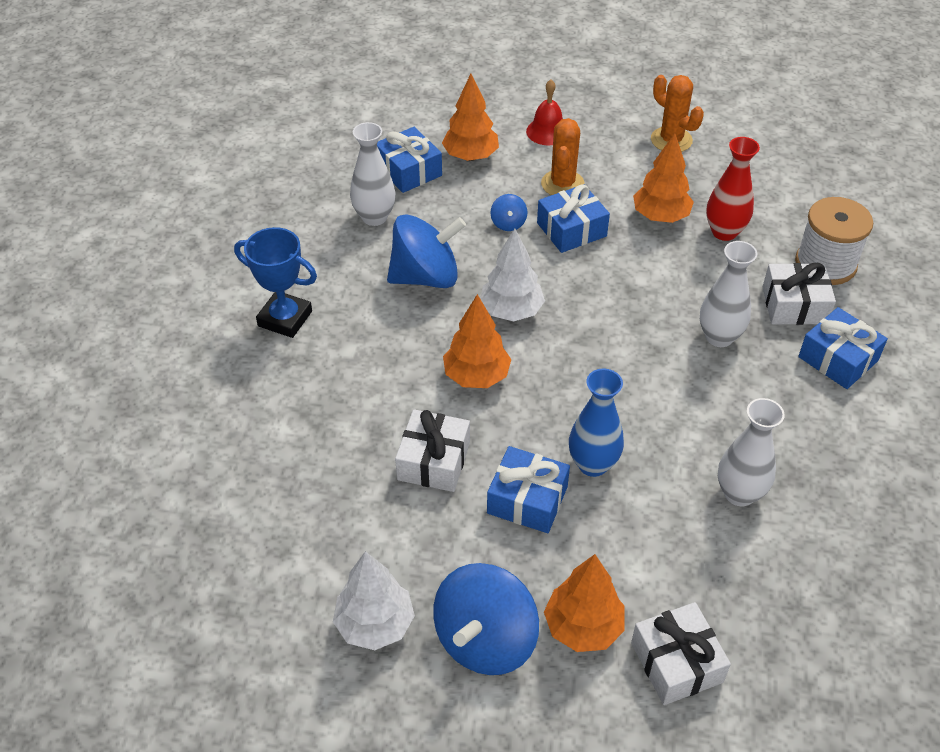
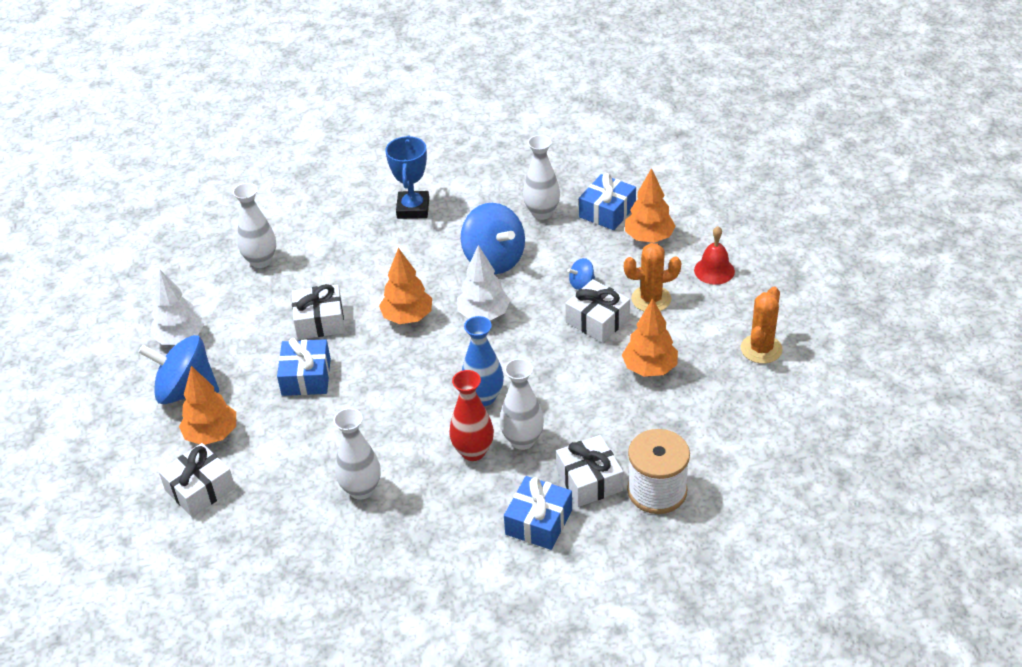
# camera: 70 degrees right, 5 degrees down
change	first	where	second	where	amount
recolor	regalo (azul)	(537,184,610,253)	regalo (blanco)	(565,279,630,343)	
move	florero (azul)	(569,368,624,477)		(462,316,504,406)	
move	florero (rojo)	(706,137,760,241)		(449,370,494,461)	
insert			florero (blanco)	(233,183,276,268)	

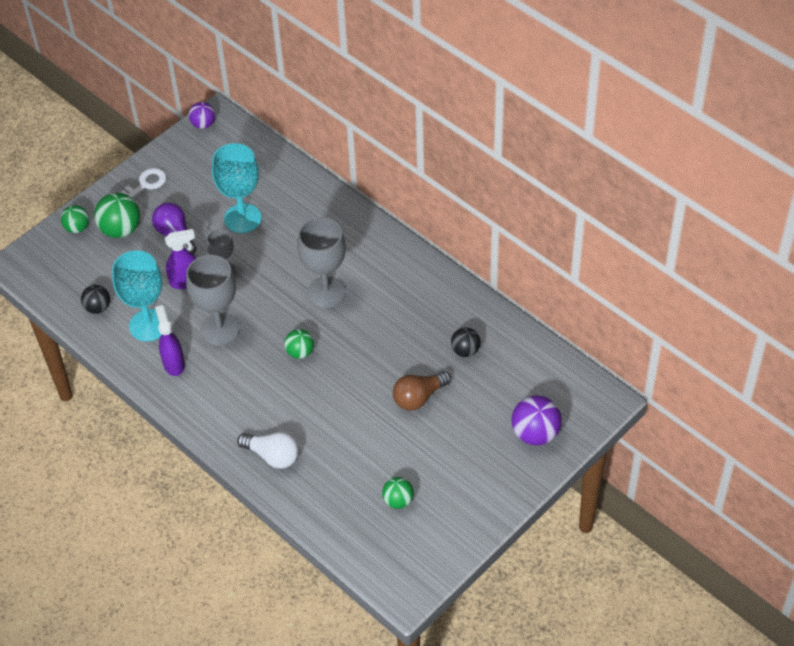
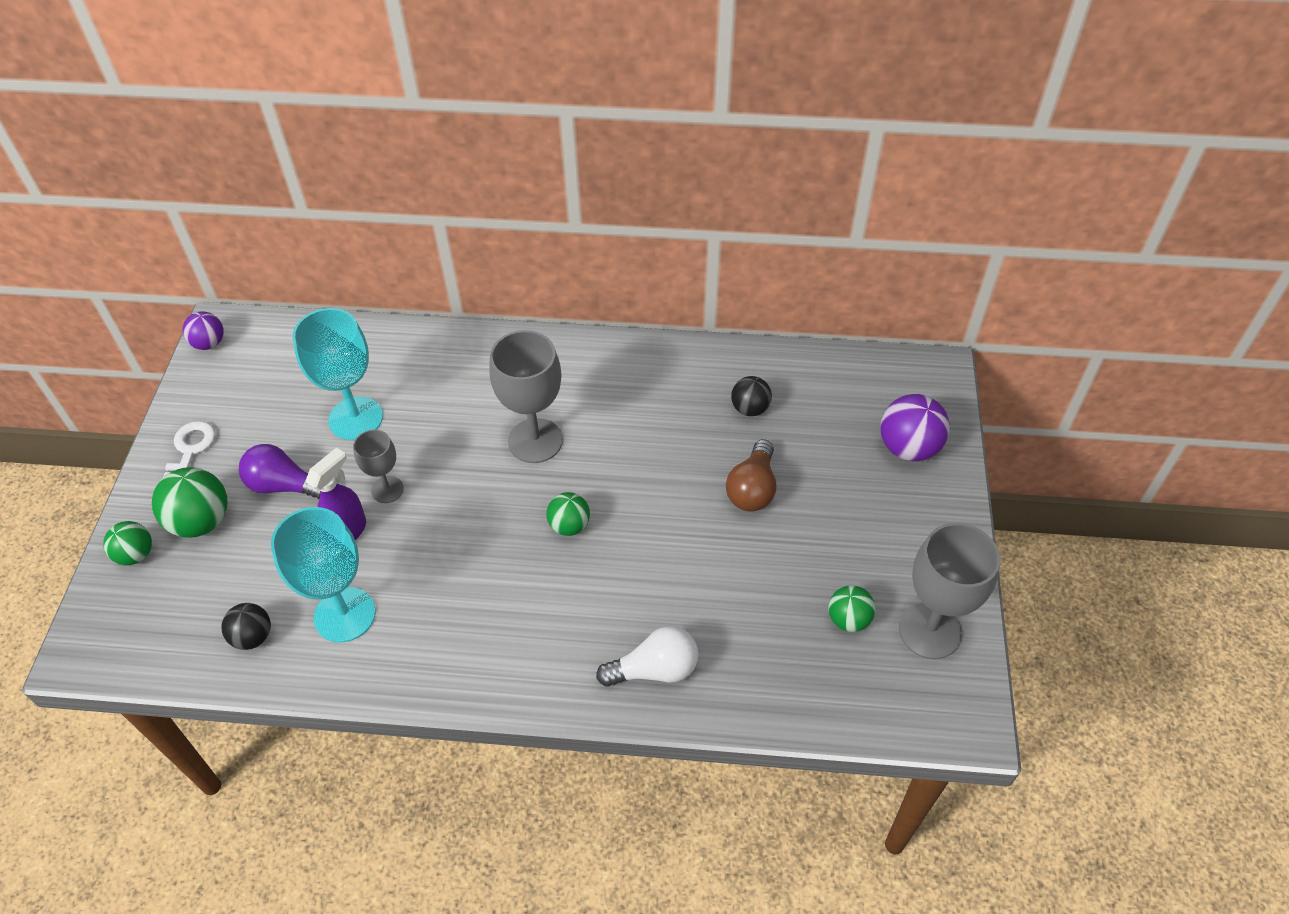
# camera: 40 degrees left, 0 degrees up
change	first	where	second	where	amount
delete	pulverizador (morado)	(155,305,185,376)			
move	copa (gris)	(186,255,240,346)		(899,523,1000,659)	

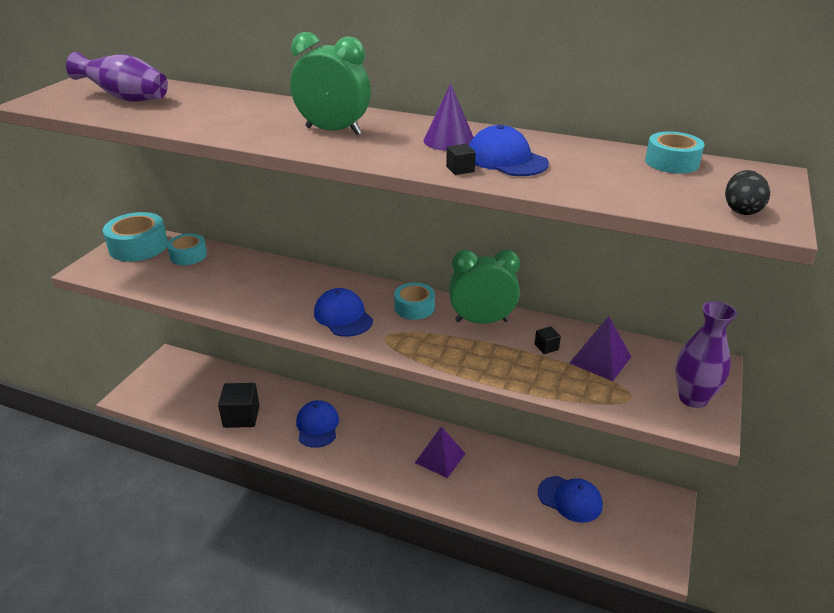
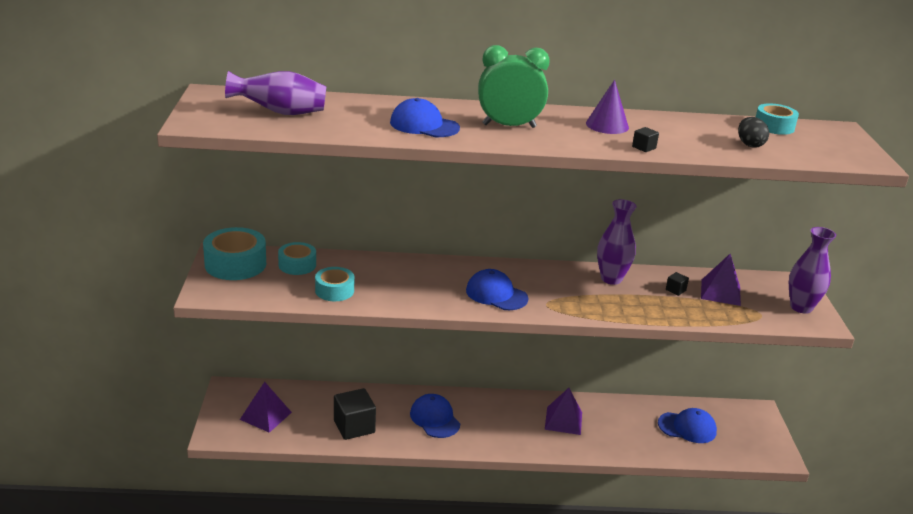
# camera: 25 degrees left, 5 degrees down
change	first	where	second	where	amount
move	cinta adhesiva (turquesa)	(394,282,435,320)		(315,267,354,301)	
replace	despertador (verde)	(449,249,520,324)	florero (morado)	(597,199,637,285)	
move	gorra (azul)	(469,125,549,176)		(390,98,460,137)	
move	huevo (negro)	(725,170,770,215)		(738,117,769,148)	
insert			pirámide (morado)	(240,382,292,433)	

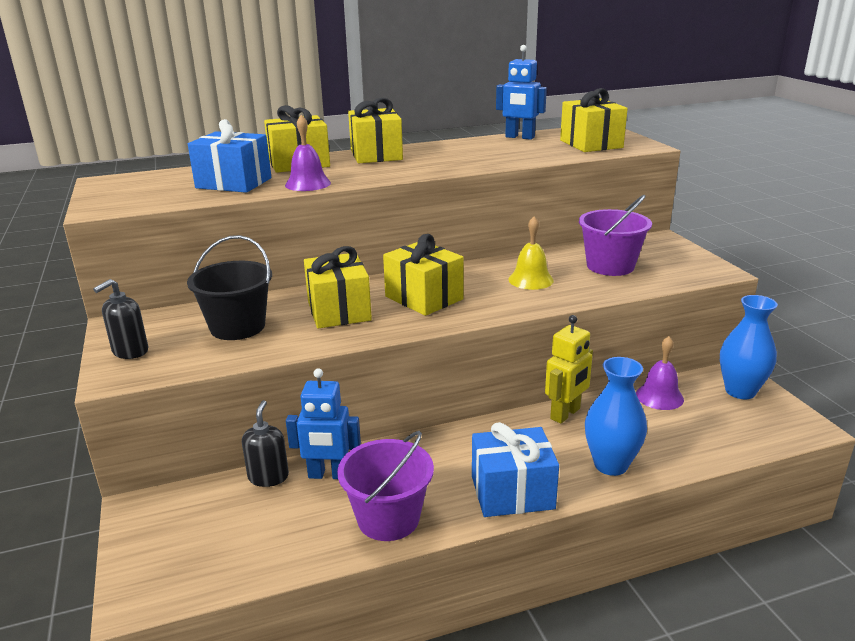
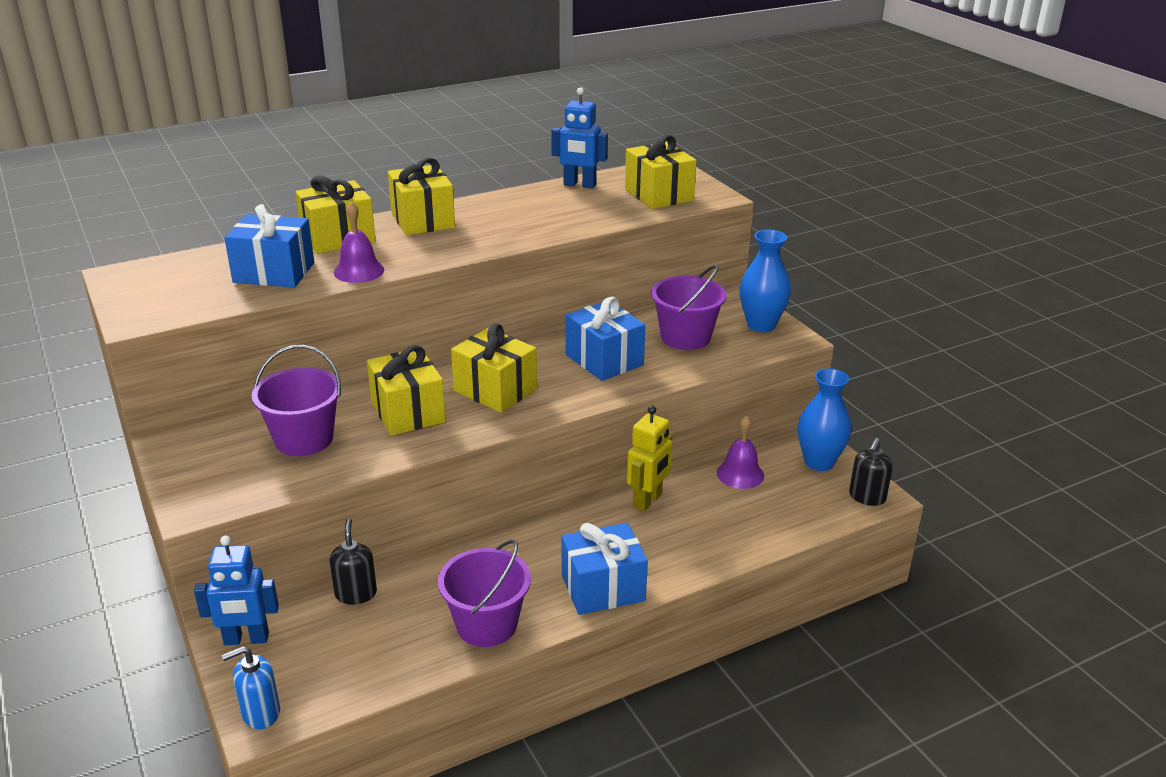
# camera: 10 degrees left, 5 degrees up
change	first	where	second	where	amount
move	dispensador de jabón (negro)	(93,279,148,359)		(849,438,893,506)	
recolor	balde (negro)	(187,235,272,340)	balde (morado)	(252,345,341,456)	
move	robot (azul)	(286,368,361,479)		(194,536,279,645)	
replace	campana (amarillo)	(508,216,554,290)	regalo (azul)	(566,297,646,381)	
move	florero (azul)	(585,357,647,476)		(740,230,791,332)	
insert			dispensador de jabón (azul)	(222,646,280,729)	

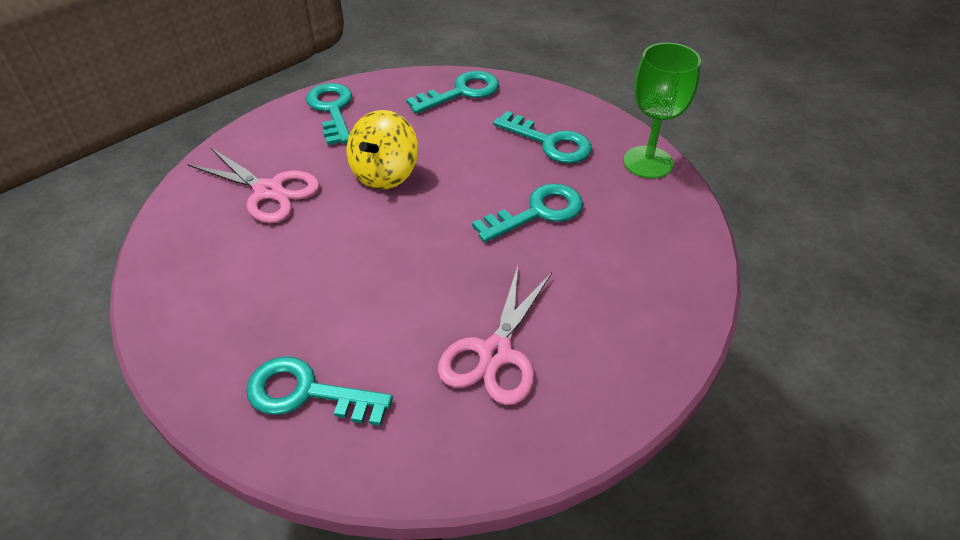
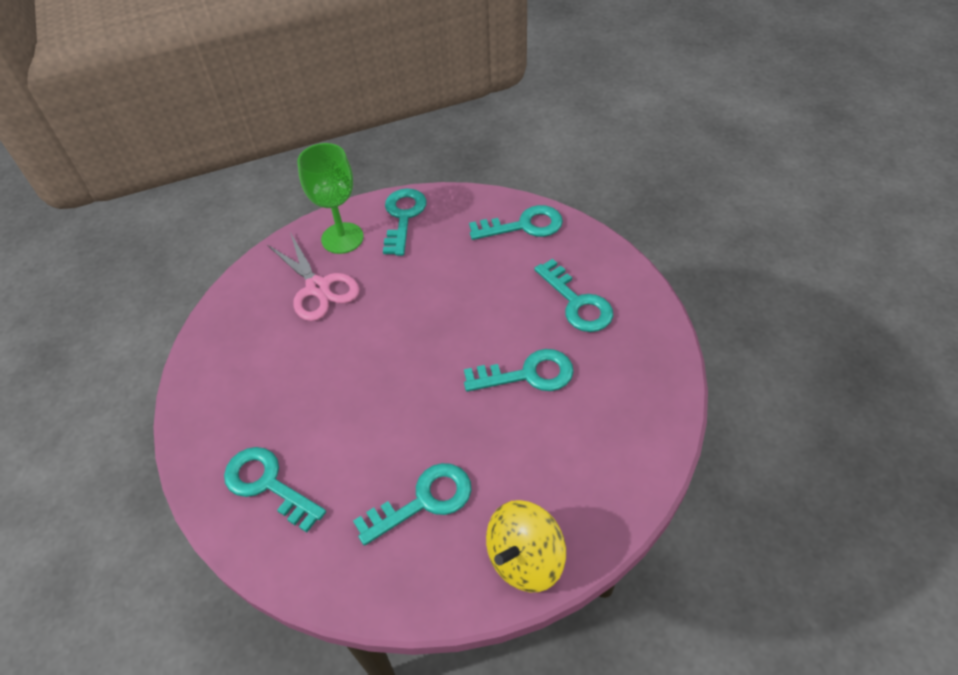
# camera: 25 degrees right, 5 degrees up
change	first	where	second	where	amount
move	peonza (amarillo)	(346,110,418,190)		(486,500,566,592)	
replace	tijeras (rosa)	(438,266,552,405)	llave (turquesa)	(353,463,471,546)	
move	copa (verde)	(623,42,701,179)		(297,143,364,254)	

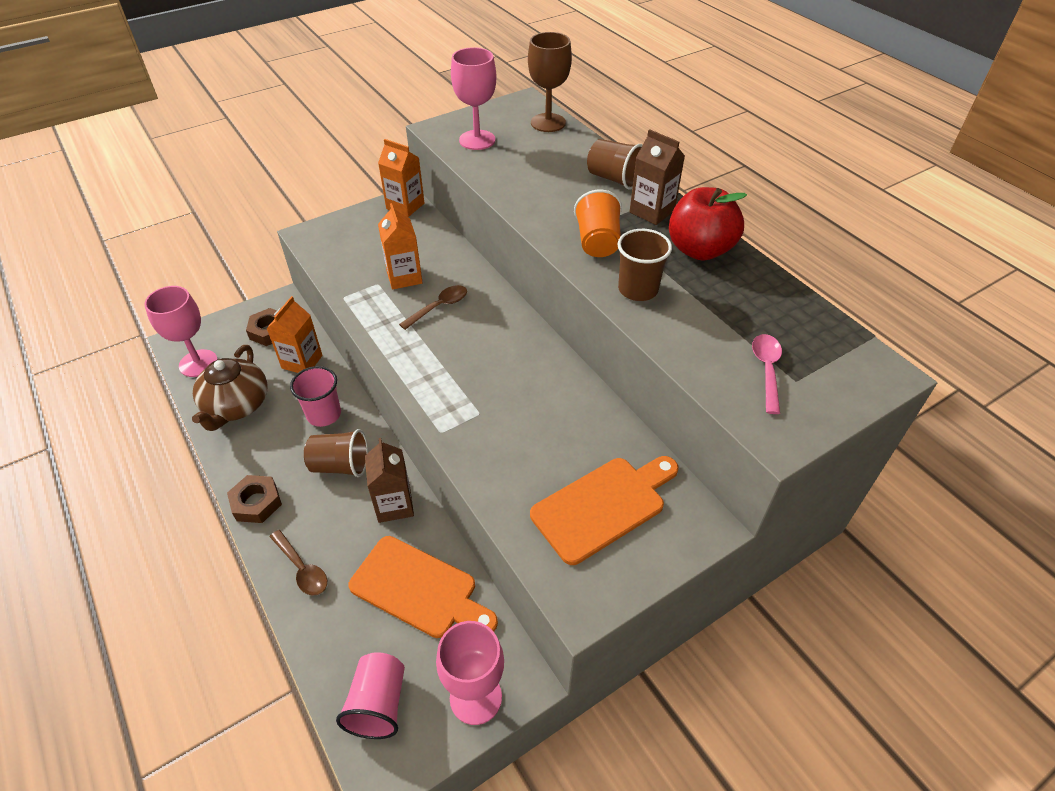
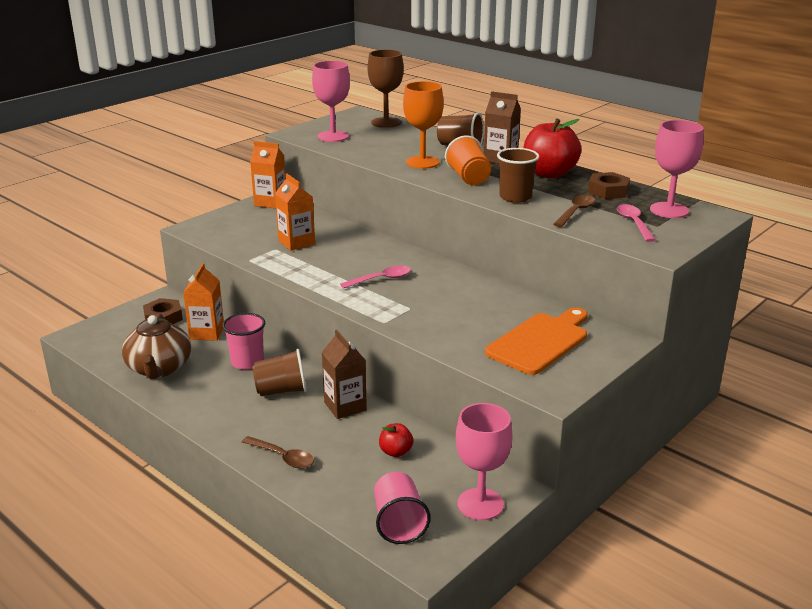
# camera: 15 degrees left, 20 degrees down
change	first	where	second	where	amount
move	copa (rosa)	(144,286,218,377)		(650,120,704,218)	
move	tuerca (marrón)	(227,475,282,523)		(588,172,630,199)	
replace	tabla de cortar (naranja)	(348,536,498,638)	manzana (rojo)	(379,423,413,457)	
move	cuchara (marrón)	(399,285,467,330)		(554,195,595,227)	
insert			cuchara (rosa)	(340,266,411,289)	
insert			copa (naranja)	(403,81,444,169)	

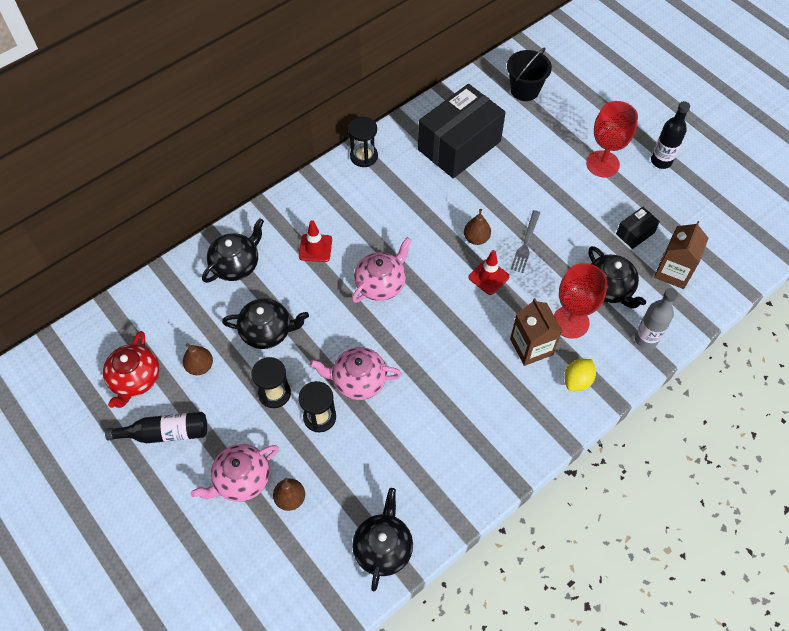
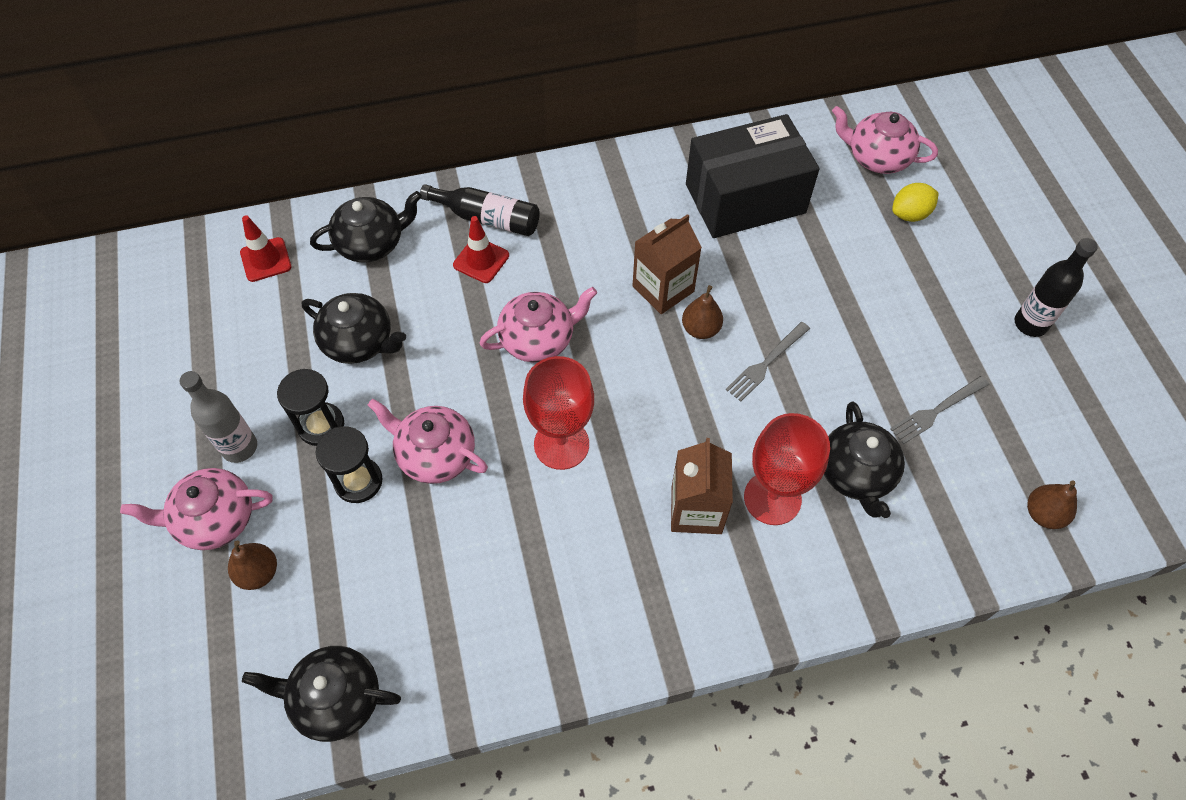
# camera: 25 degrees right, 0 degrees up
change	first	where	second	where	amount
delete	tetera (rojo)	(103,331,159,408)			
move	botella (negro)	(105,412,207,443)		(420,184,540,236)	
move	pera (marrón)	(183,343,213,375)		(1027,481,1077,529)	
delete	reloj de arena (negro)	(348,116,378,167)			
rotate	tetera (negro)	(352,488,413,591)		(242,646,401,742)	120 degrees counterclockwise
move	cono de tráfico (rojo)	(469,250,510,295)		(240,215,291,282)	
replace	balde (negro)	(507,47,552,101)	tetera (rosa)	(832,106,938,174)	
move	limón (amarillo)	(564,359,596,391)		(892,183,938,222)	
move	copa (rojo)	(586,101,638,177)		(523,356,594,470)	
replace	caja (negro)	(616,207,660,249)	tenedor (gris)	(890,376,989,444)	
move	botella (gris)	(635,288,678,349)		(179,371,257,463)	
move	cartón de leche (marrón)	(654,221,709,289)		(633,214,702,314)	

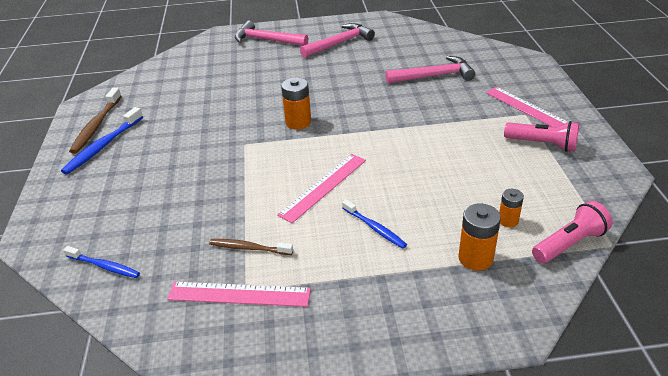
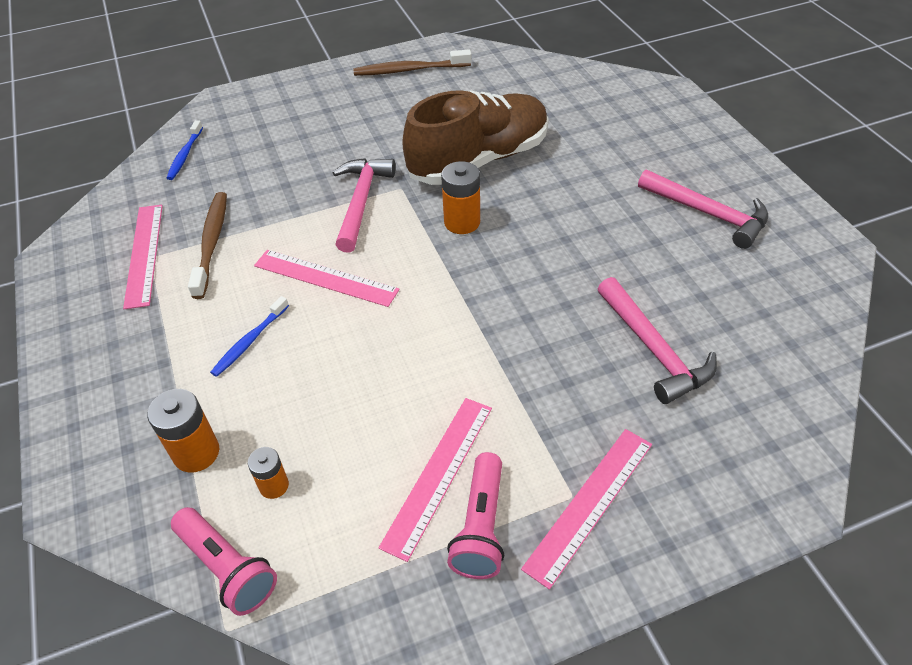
# camera: 75 degrees right, 10 degrees up
change	first	where	second	where	amount
delete	cepillo de dientes (azul)	(61,107,143,175)			
resize	cepillo de dientes (marrón)	(209,239,293,255)		(188,192,227,299)	x1.54
move	martillo (rosa)	(235,21,308,46)		(332,158,396,253)	
insert			regla (rosa)	(379,398,492,562)	
insert			zapato (marrón)	(402,90,549,185)	

